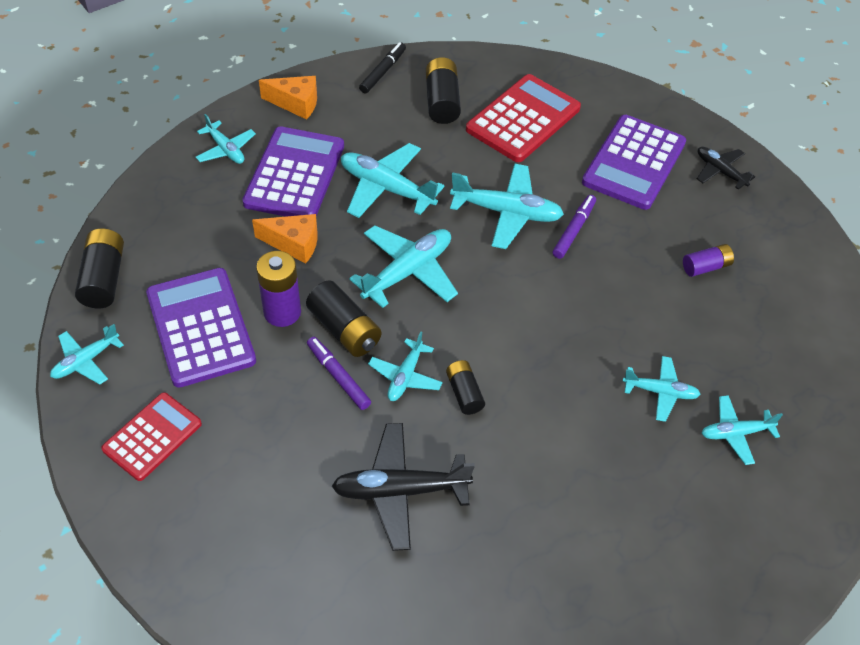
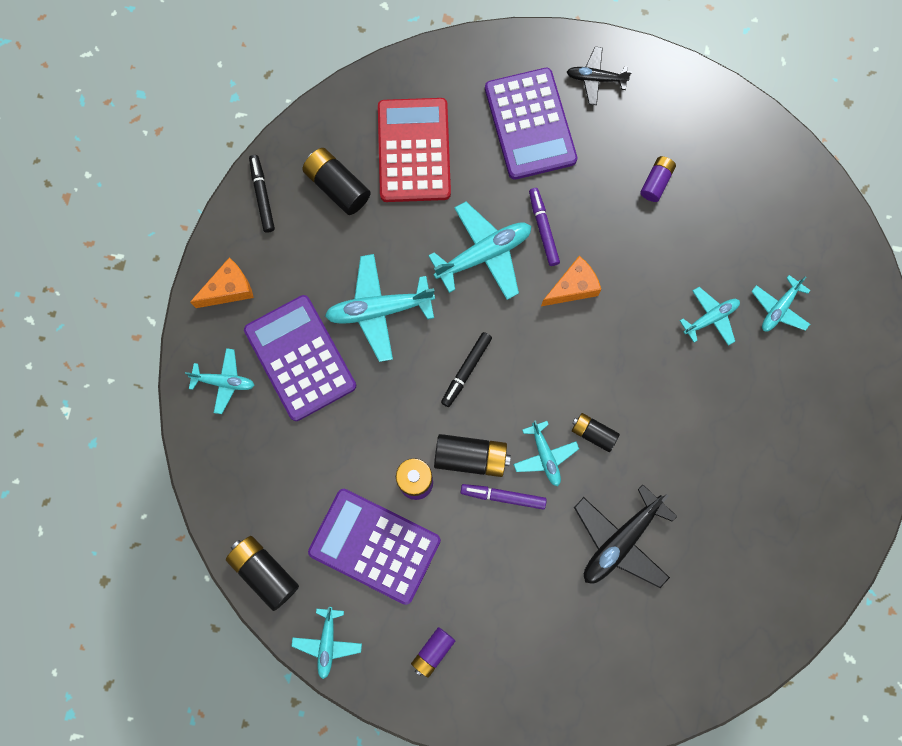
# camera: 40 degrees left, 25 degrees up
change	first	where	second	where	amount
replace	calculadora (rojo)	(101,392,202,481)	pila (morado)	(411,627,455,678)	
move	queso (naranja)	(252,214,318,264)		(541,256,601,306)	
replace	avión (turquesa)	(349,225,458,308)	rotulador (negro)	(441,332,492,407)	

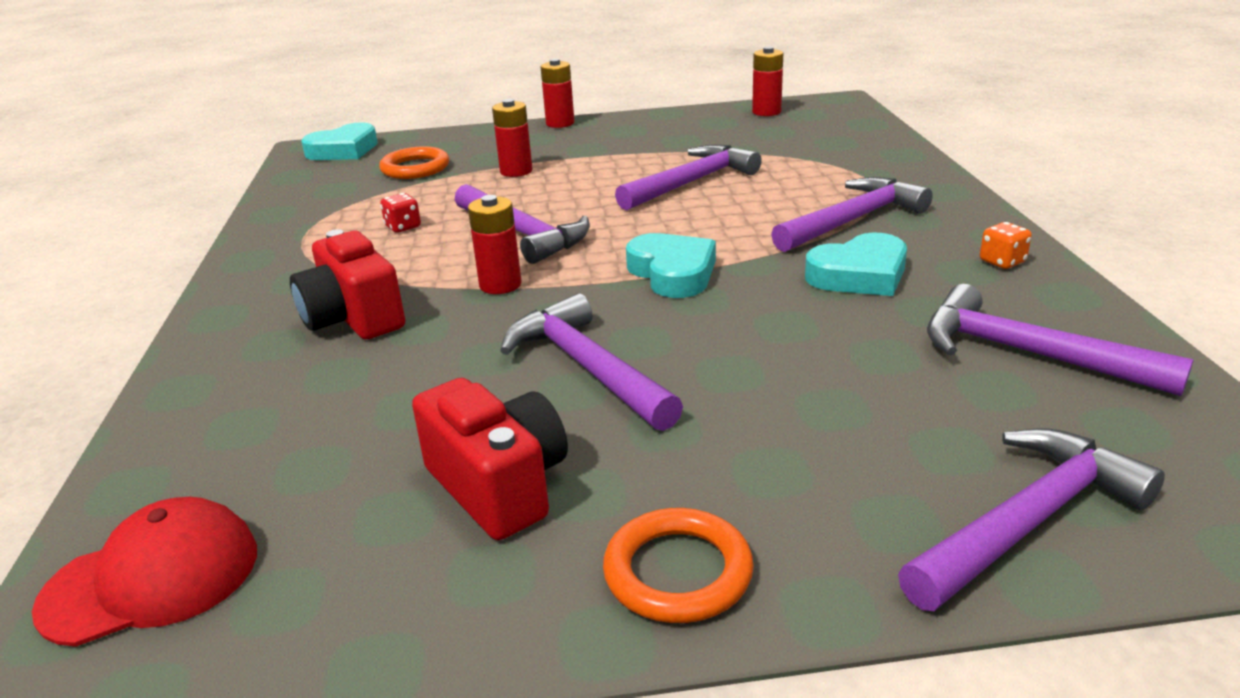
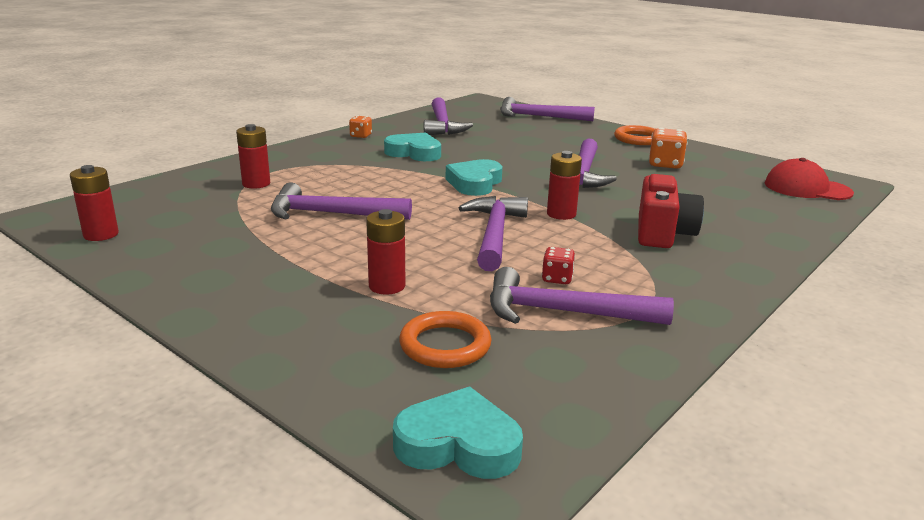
# camera: 135 degrees left, 5 degrees down
change	first	where	second	where	amount
replace	cámara (rojo)	(412,378,568,540)	dado (naranja)	(648,128,688,169)	
move	pila (rojo)	(541,59,575,128)		(236,124,270,189)	
move	martillo (morado)	(771,177,933,252)		(490,267,674,325)	

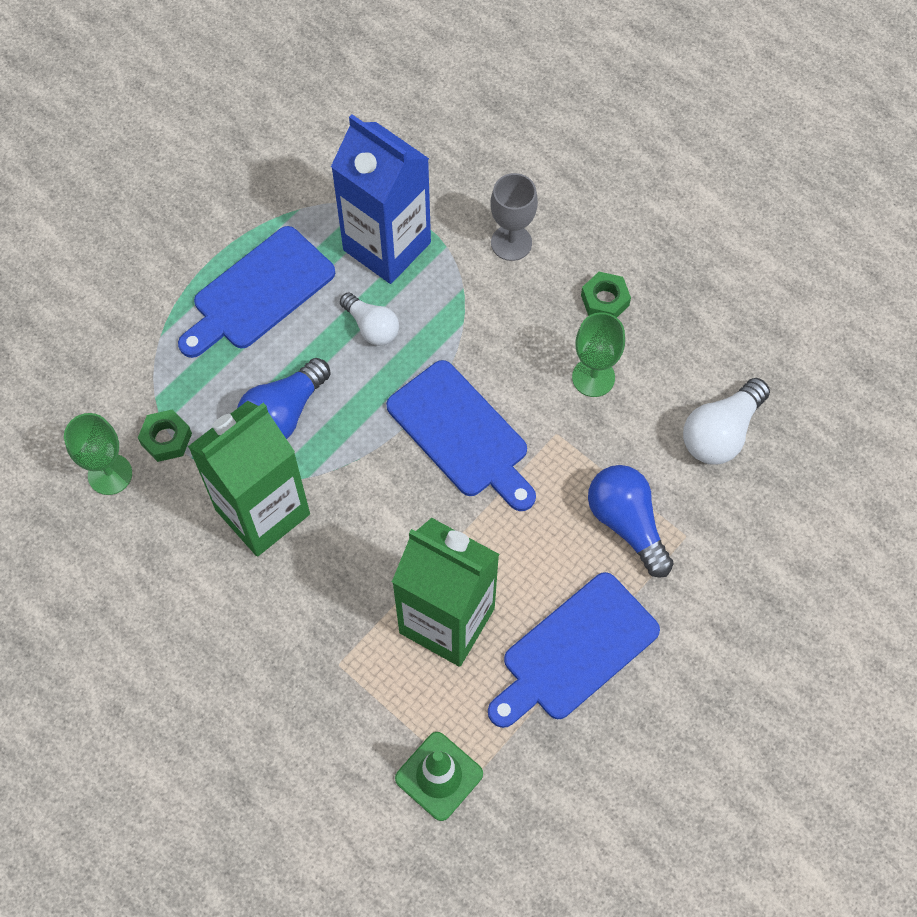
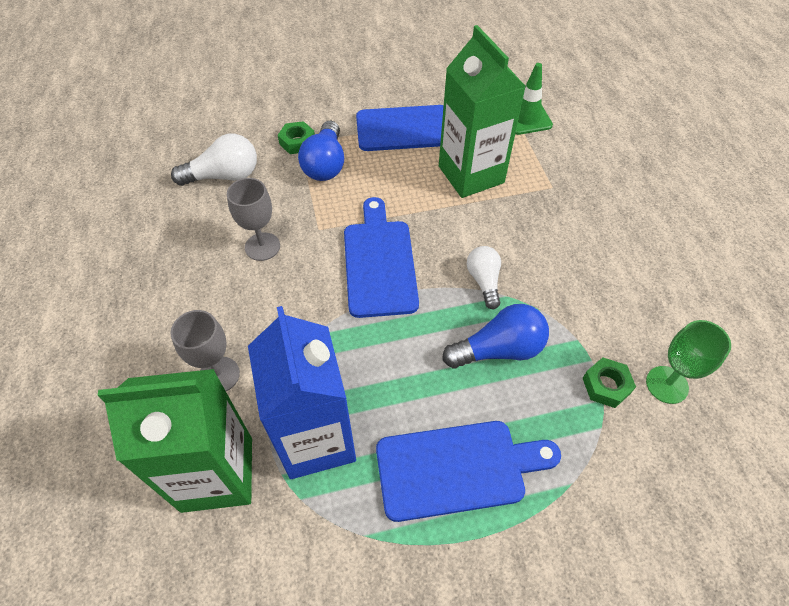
# camera: 145 degrees left, 10 degrees down
change	first	where	second	where	amount
move	cartón de leche (verde)	(188,401,310,556)		(97,369,252,513)	
move	bombilla (blanco)	(340,292,399,346)		(467,246,501,309)	
recolor	copa (verde)	(572,312,625,397)	copa (gris)	(227,178,280,261)	
move	tuerca (verde)	(581,272,631,317)		(278,121,315,154)	

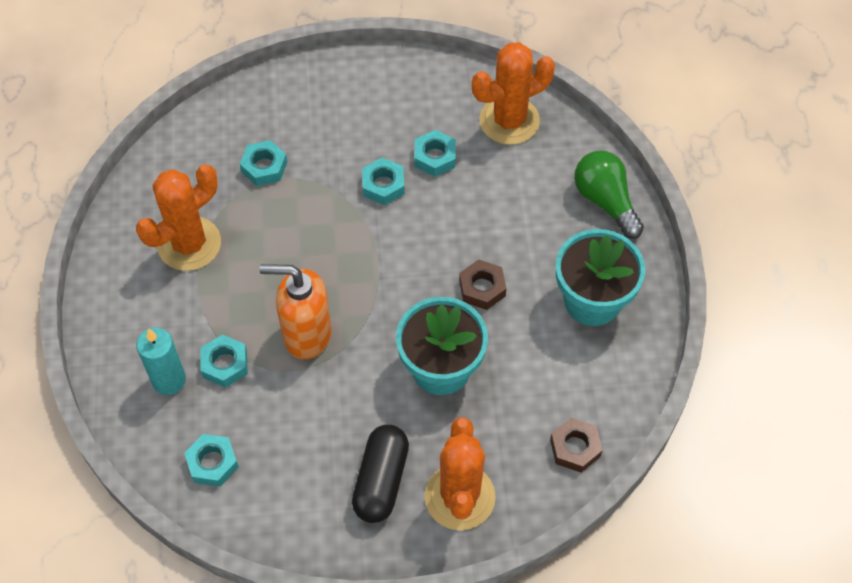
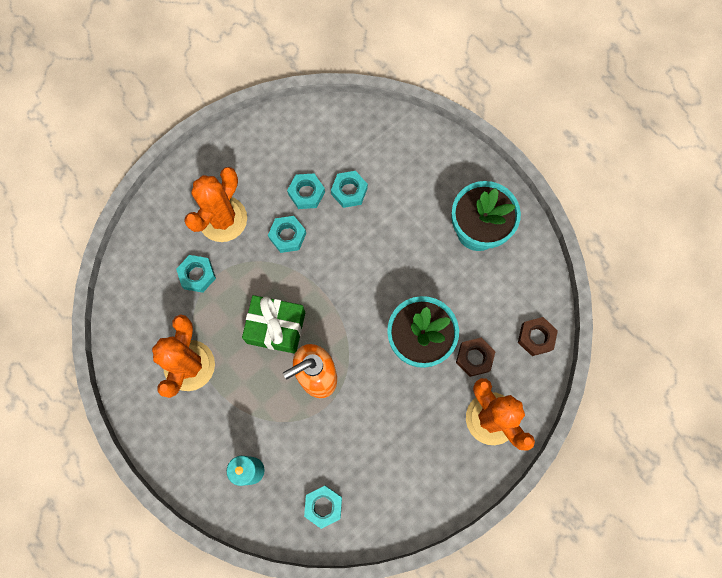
# camera: 35 degrees left, 15 degrees up
change	first	where	second	where	amount
move	tuerca (turquesa)	(200,335,248,388)		(331,171,368,208)	
delete	cápsula (negro)	(352,425,409,523)			
move	tuerca (marrón)	(459,260,507,310)		(456,338,496,377)	
move	cactus (naranja)	(472,42,555,145)		(184,167,247,242)	
delete	bombilla (verde)	(574,151,644,239)			
insert			regalo (verde)	(242,295,305,354)	

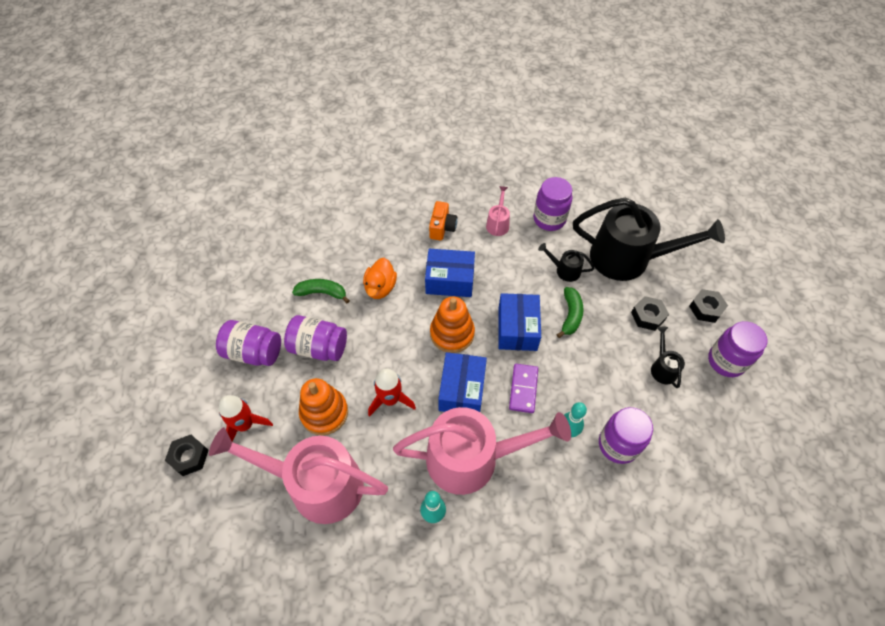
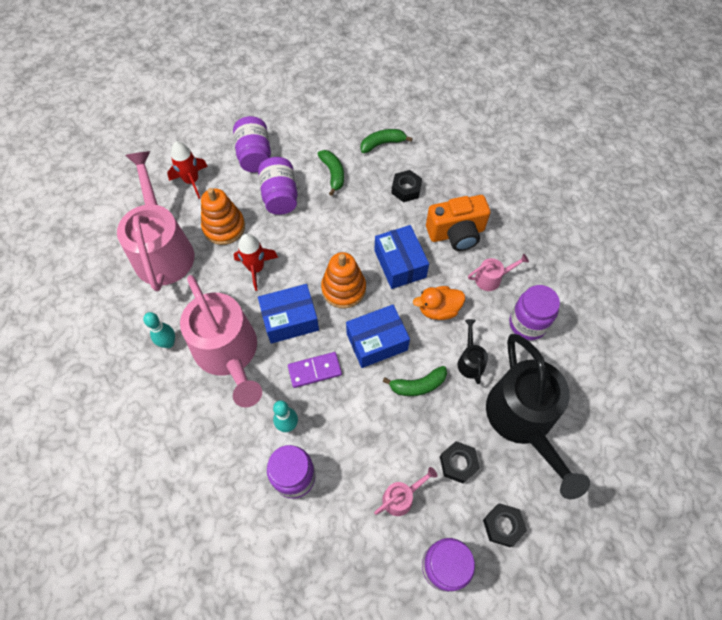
# camera: 65 degrees right, 5 degrees up
change	first	where	second	where	amount
move	tuerca (negro)	(165,435,209,476)		(391,170,422,202)	
move	pato (naranja)	(363,258,397,299)		(413,286,465,320)	
resize	cámara (naranja)	(429,201,457,241)		(426,195,491,251)	x1.60
recolor	regadera (negro)	(651,327,685,388)	regadera (rosa)	(374,467,437,516)	
insert			plátano (verde)	(360,129,413,153)	

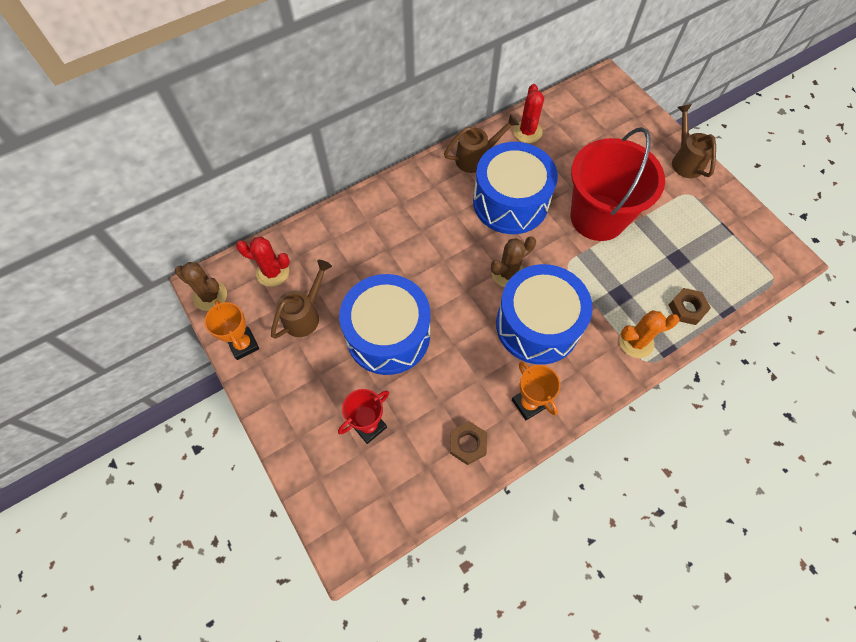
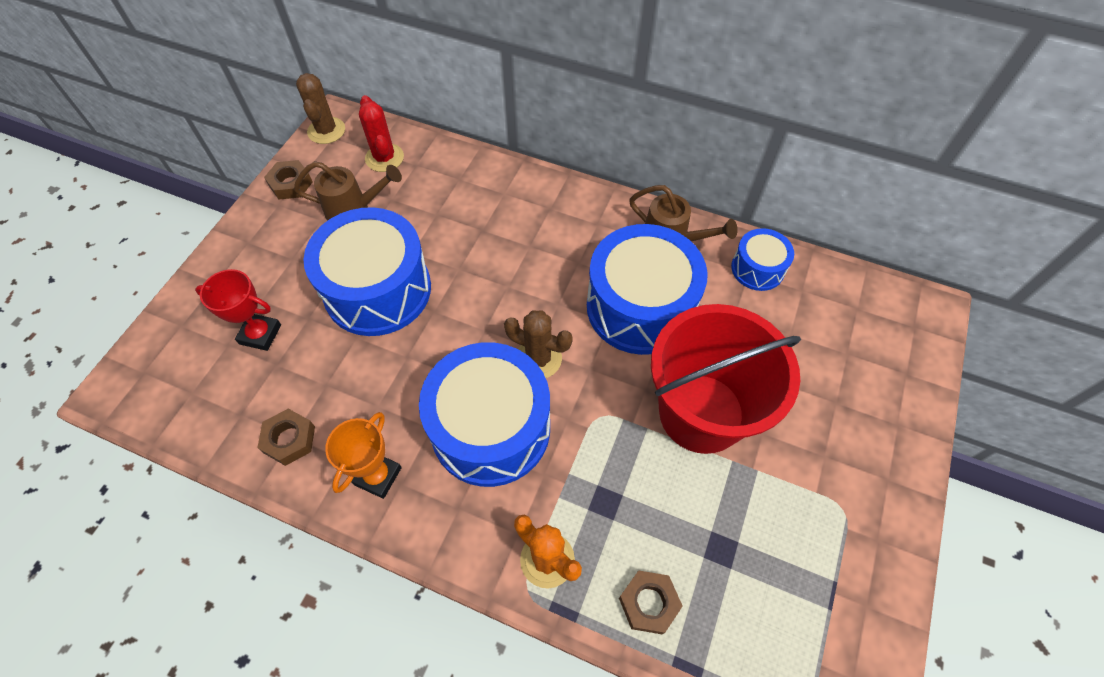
# camera: 55 degrees right, 5 degrees down
change	first	where	second	where	amount
replace	trofeo (naranja)	(205,300,259,360)	tuerca (marrón)	(264,160,313,199)	
replace	cactus (rojo)	(513,84,544,143)	tambor (azul)	(731,228,794,291)	
delete	regadera (marrón)	(672,104,716,178)			

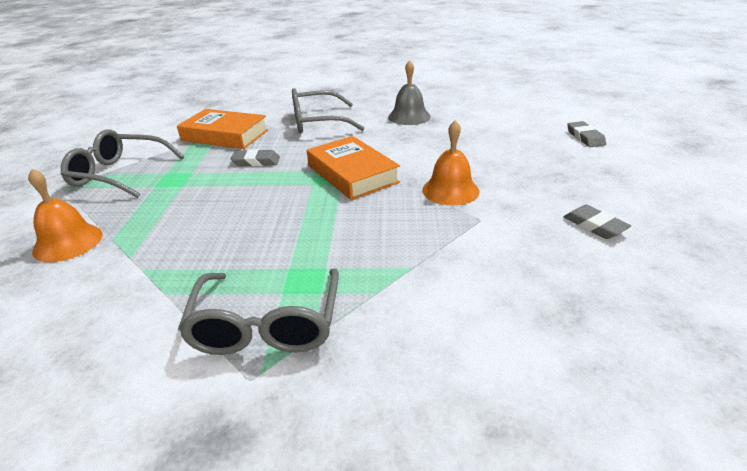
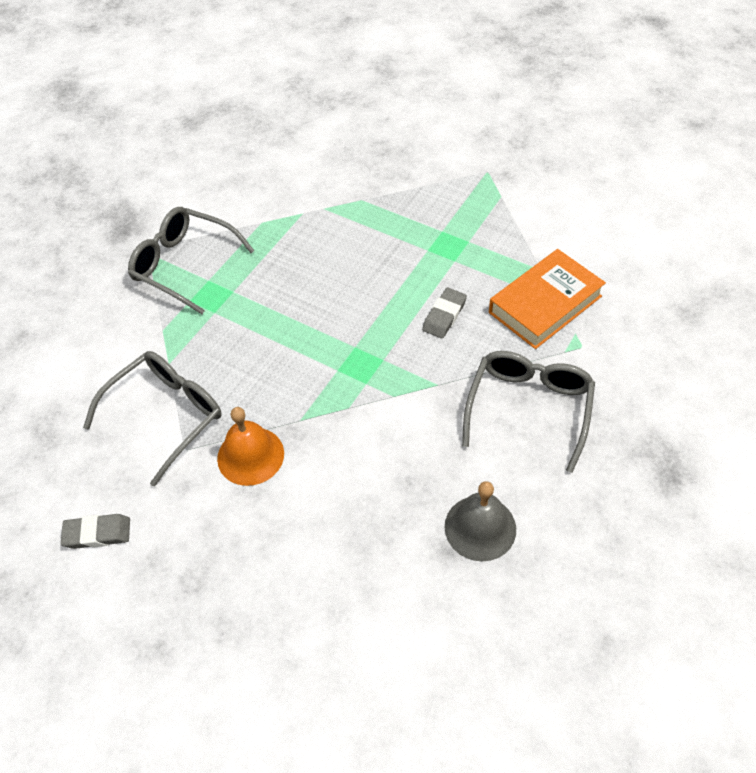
# camera: 120 degrees right, 20 degrees up
change	first	where	second	where	amount
delete	campana (naranja)	(28,169,102,262)			
move	gafas (gris)	(61,129,184,198)		(83,351,222,487)	
delete	libro (naranja)	(307,136,400,200)			
delete	goma de borrar (gris)	(567,121,606,147)			

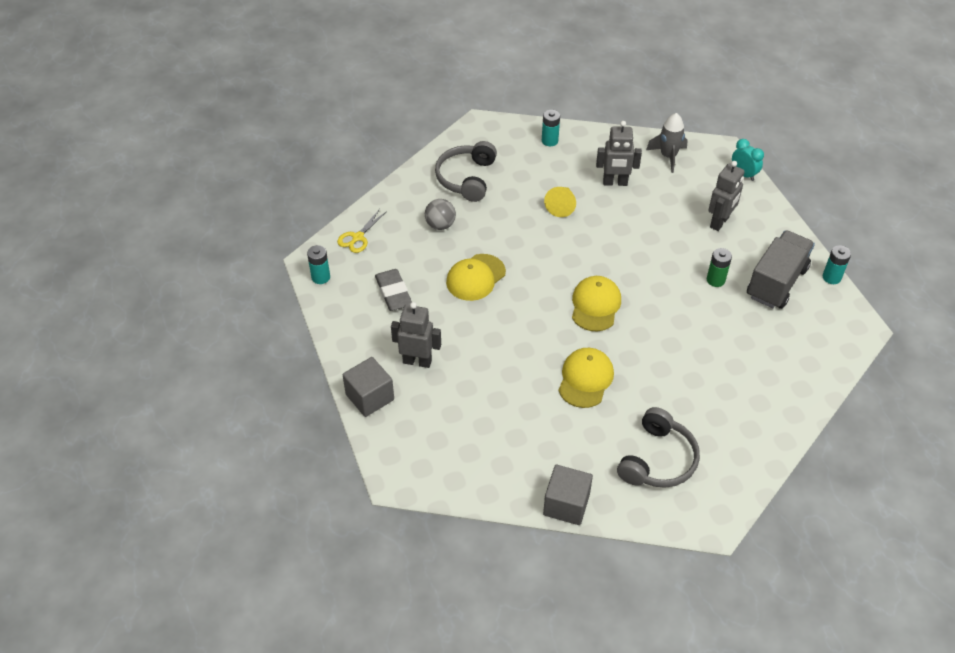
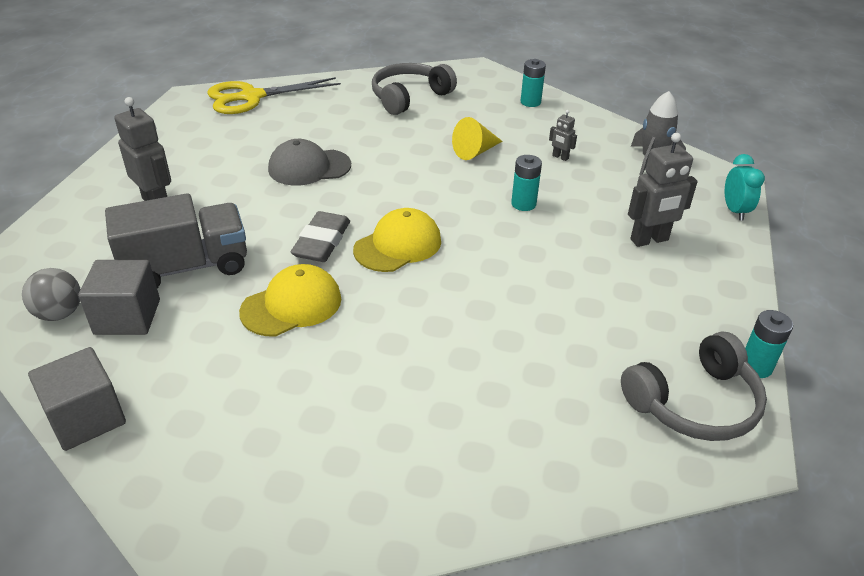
# camera: 35 degrees right, 10 degrees down
change	first	where	second	where	amount
move	pila (turquesa)	(307,245,330,284)		(511,155,542,211)	
resize	tijeras (amarillo)	(337,209,387,253)		(207,77,341,114)	x1.79
move	cubo (gris)	(343,357,394,417)		(78,260,160,335)	
move	goma de borrar (gris)	(375,269,412,311)		(291,211,350,262)	
move	pelota (gris)	(425,199,456,230)		(22,268,81,321)	
recolor	gorra (amarillo)	(446,254,506,301)	gorra (gris)	(268,139,351,186)	
resize	robot (gris)	(596,121,642,186)		(549,110,577,161)	x0.50
move	auriculares (gris)	(617,407,700,488)		(621,331,767,441)	
delete	pila (verde)	(707,248,732,287)			
move	camión (gris)	(747,230,815,309)		(105,193,247,288)	

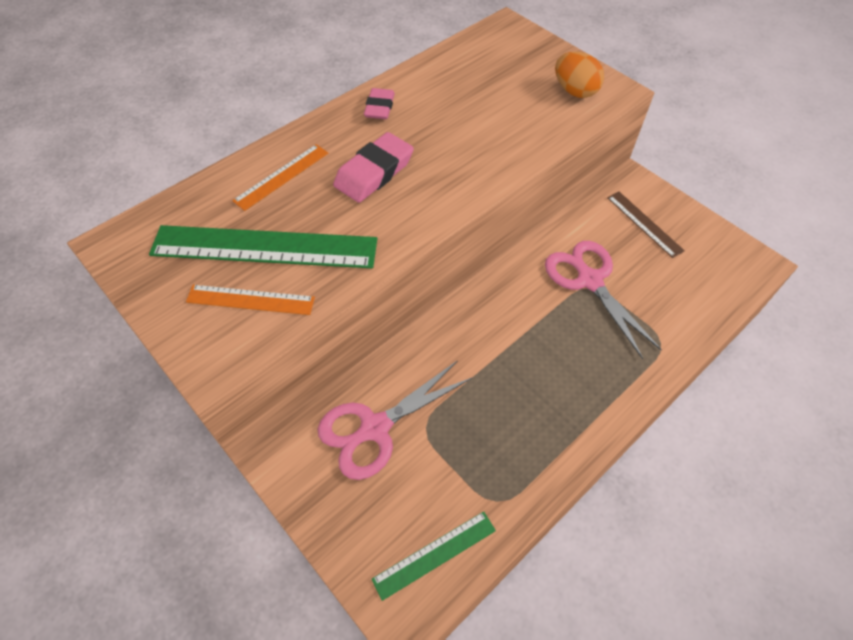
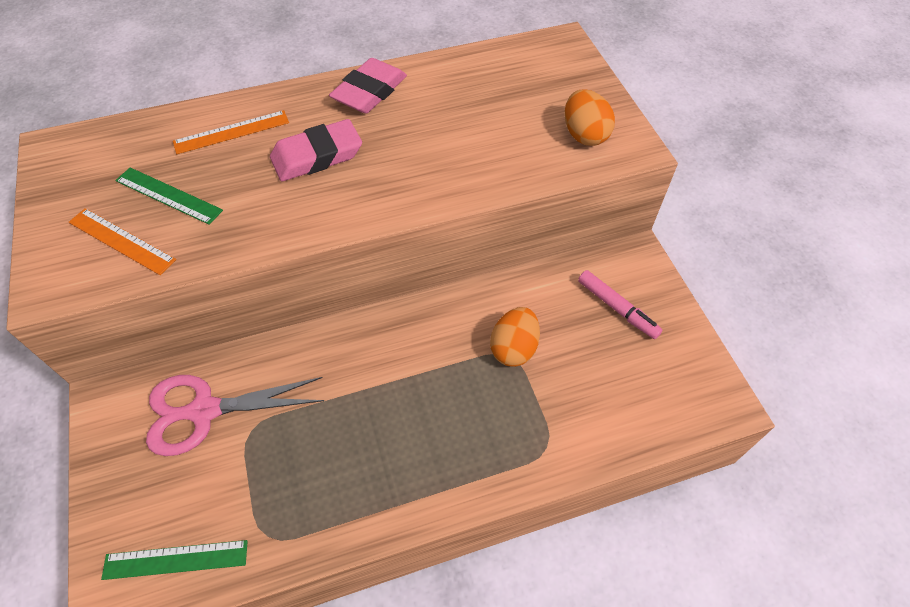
# camera: 25 degrees right, 0 degrees up
change	first	where	second	where	amount
resize	regla (verde)	(149,225,377,268)		(115,168,223,225)	x0.53
resize	goma de borrar (rosa)	(364,88,395,119)		(329,58,407,114)	x1.55
replace	tijeras (rosa)	(545,241,662,359)	huevo (naranja)	(490,307,540,367)	
replace	regla (marrón)	(607,191,685,258)	rotulador (rosa)	(578,270,662,339)	

